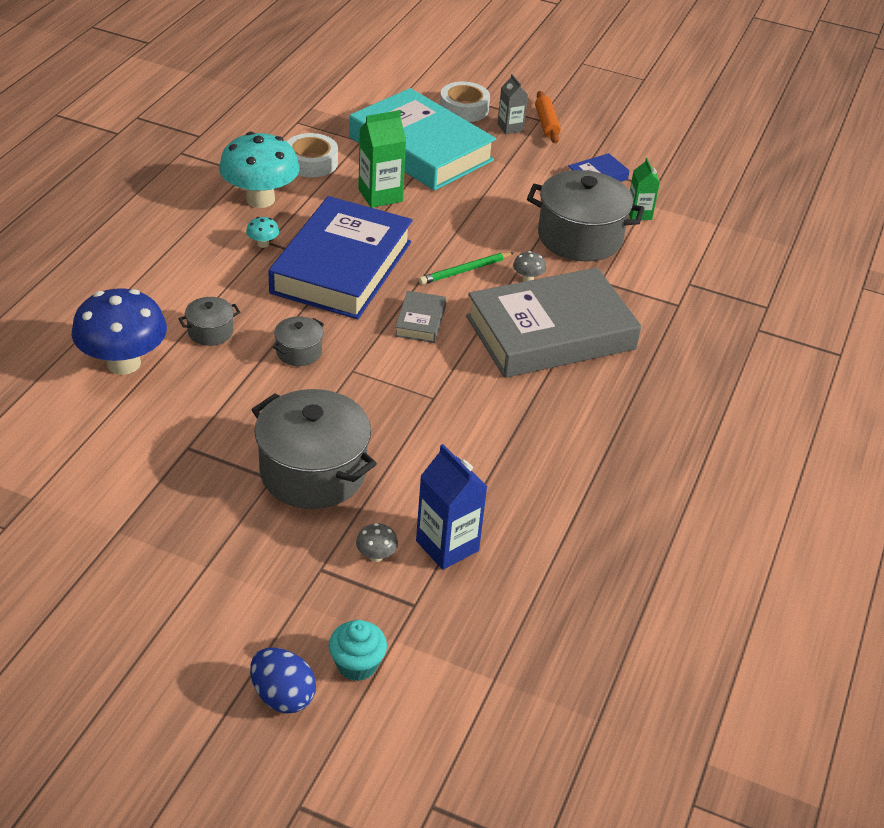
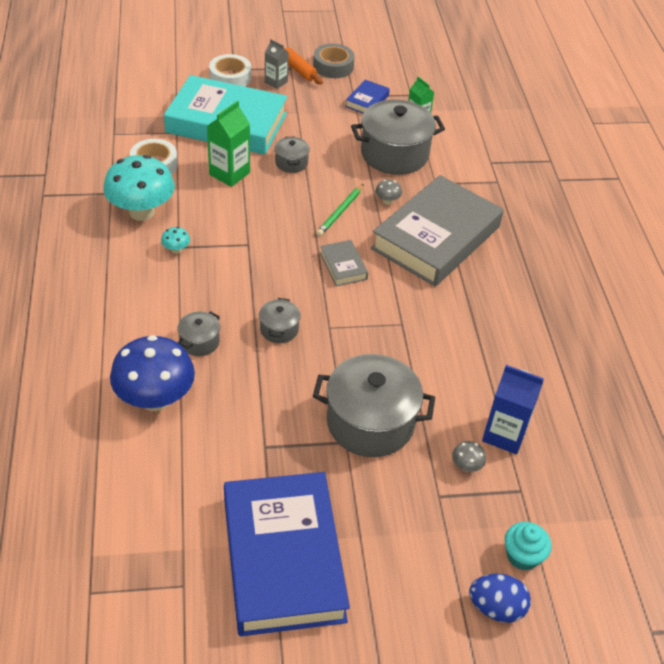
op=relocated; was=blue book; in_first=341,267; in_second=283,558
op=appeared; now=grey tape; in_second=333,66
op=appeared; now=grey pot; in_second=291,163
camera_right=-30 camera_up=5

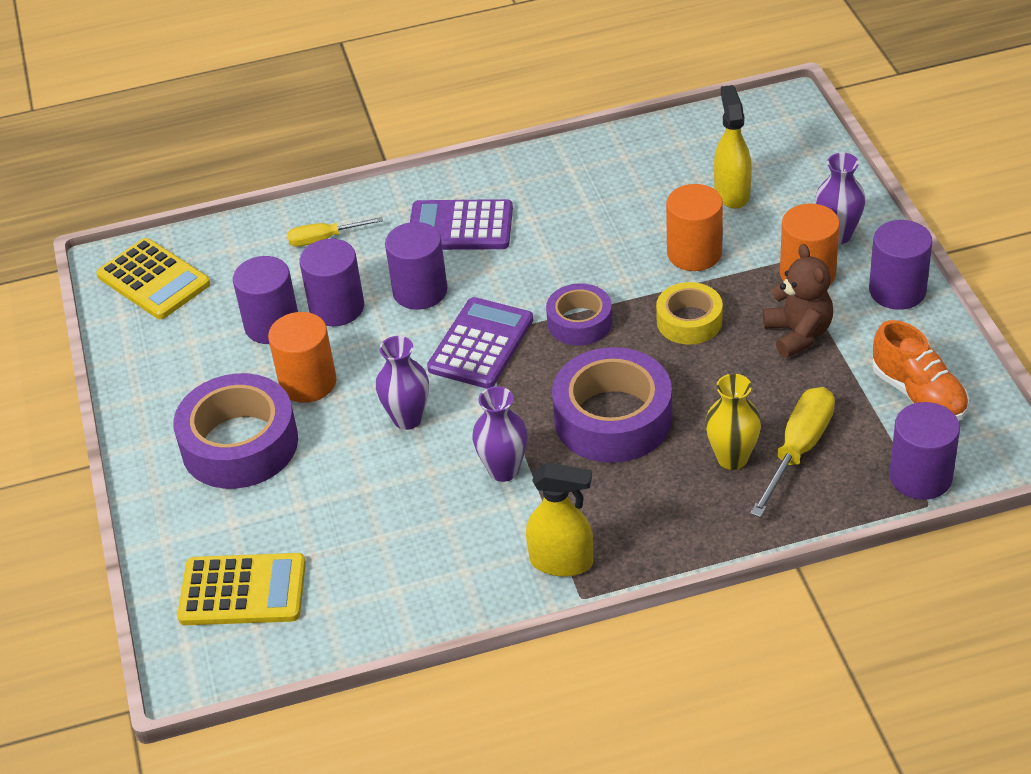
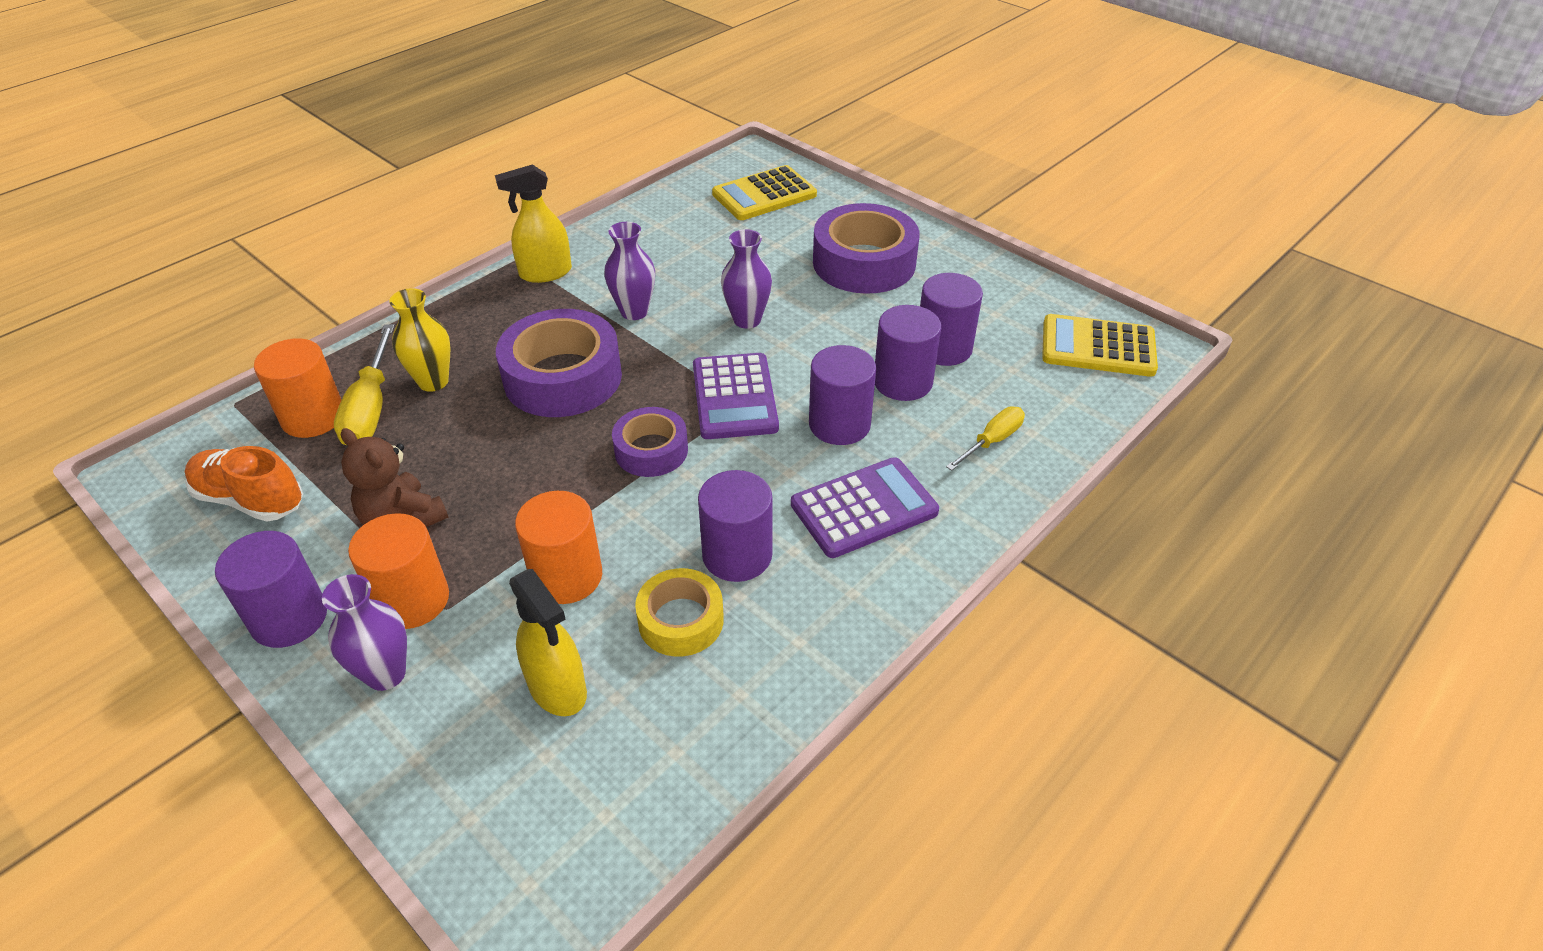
op=relocated; was=yellow tape; in_first=689,321; in_second=681,620
op=relocated; was=orange cylinder; in_first=308,382; in_second=313,417
op=relocated; was=purple cylinder; in_first=920,477; in_second=737,555
camera_right=145 camera_up=0

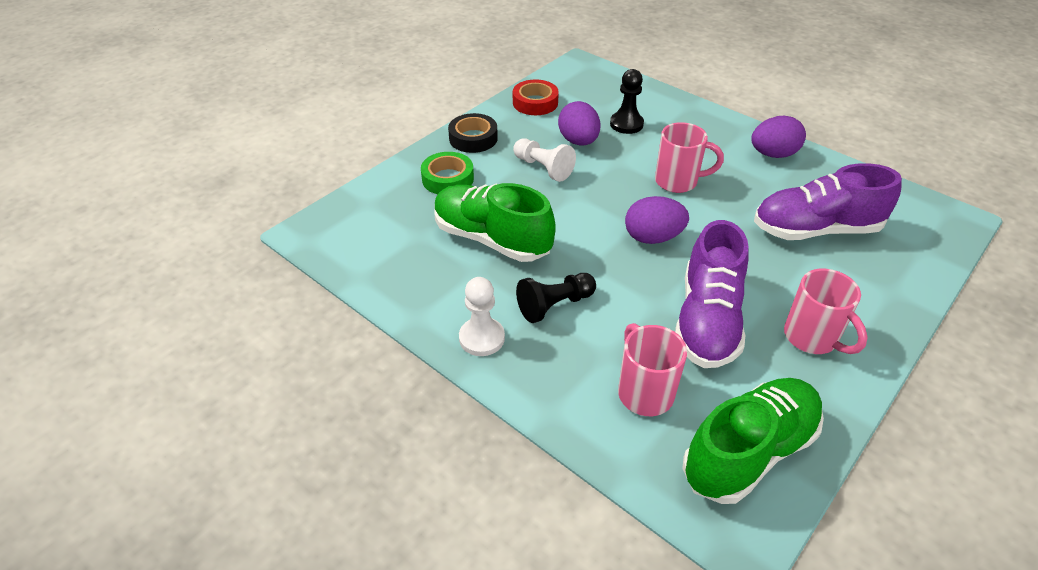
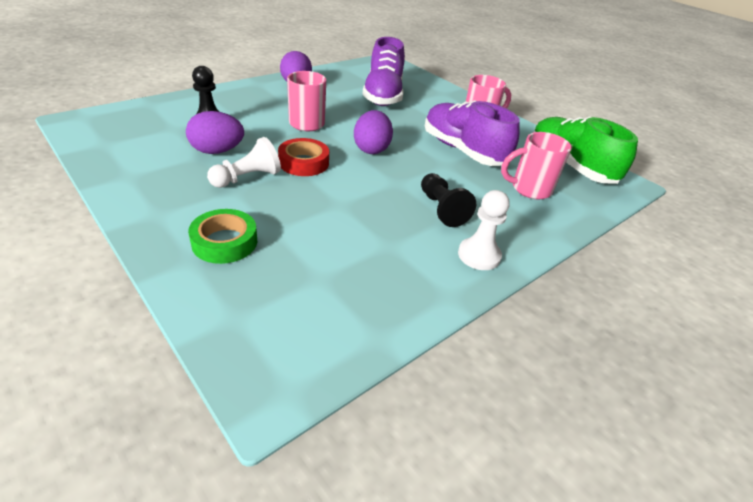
op=relocated; was=red tape; in_first=535,103; in_second=303,162
op=missing; was=black tape; in_first=473,138
op=missing; was=green shoe; in_first=492,239
op=spun; was=purple shoe; in_first=707,320; in_second=463,151; clockwise=-150
camera_right=-85 camera_up=-5

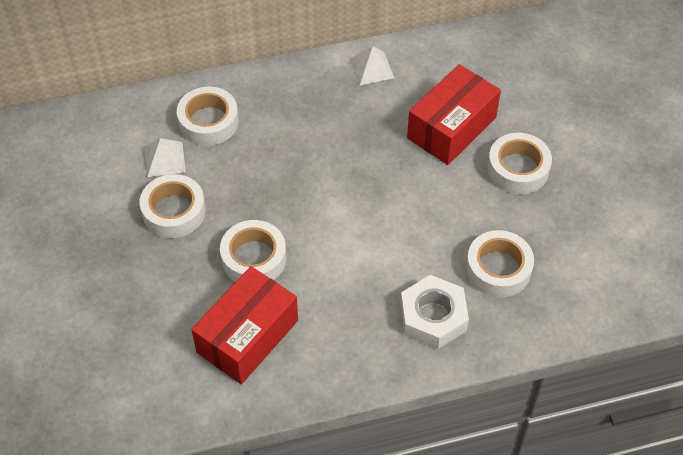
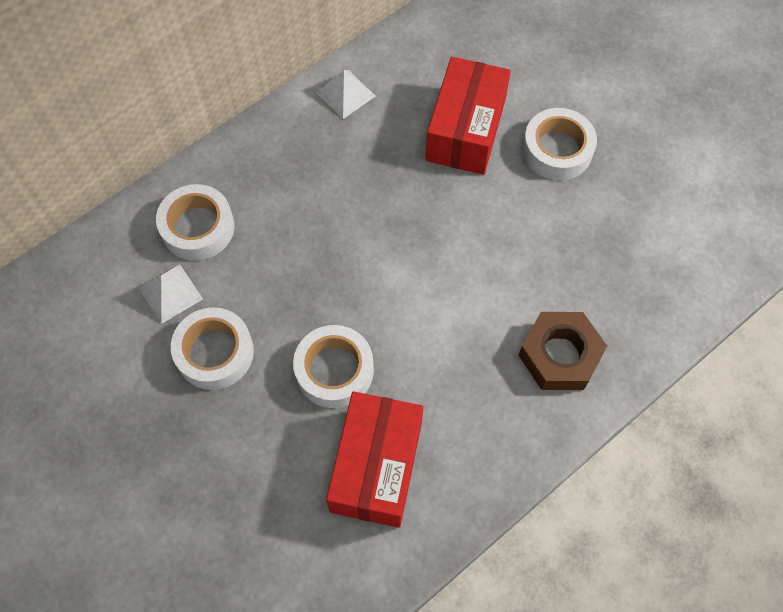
op=missing; was=white tape; in_first=498,269
op=colour; was=white nut; now=brown nut; in_first=433,317; in_second=559,355
camera_right=-25 camera_up=10

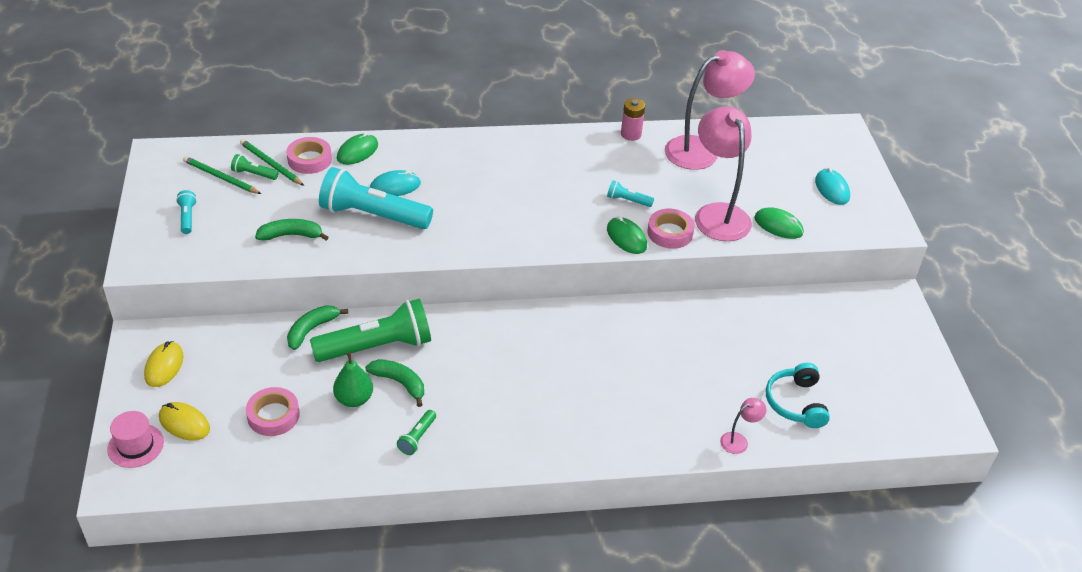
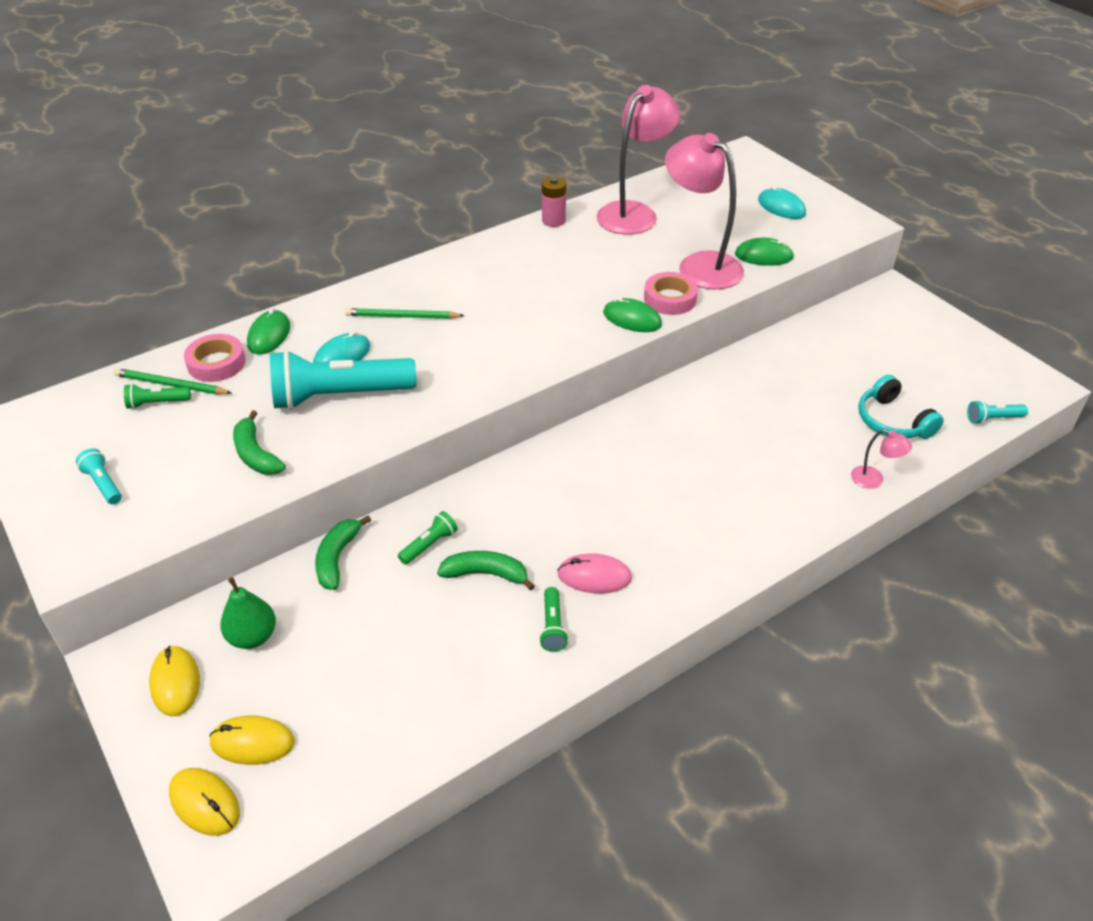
op=relocated; was=green pencil; in_first=220,177; in_second=402,316
op=relocated; was=turquoise flashlight; in_first=628,200; in_second=993,418
op=spun; was=green banana; in_first=291,235; in_second=256,454; clockwise=-90
op=size; was=green flashlight; in_first=377,347; in_second=429,545; ratio=0.43
op=relocated; was=green pear; in_first=354,399; in_second=253,636
op=missing; was=pink tape; in_first=273,415
op=spun; was=pink lamp; in_first=738,440; in_second=874,480; clockwise=90
op=exchanged; was=pink hat; now=yellow mouse; in_first=135,445; in_second=205,803
op=appeared; now=pink mouse; in_second=594,576
camera_right=-25 camera_up=0

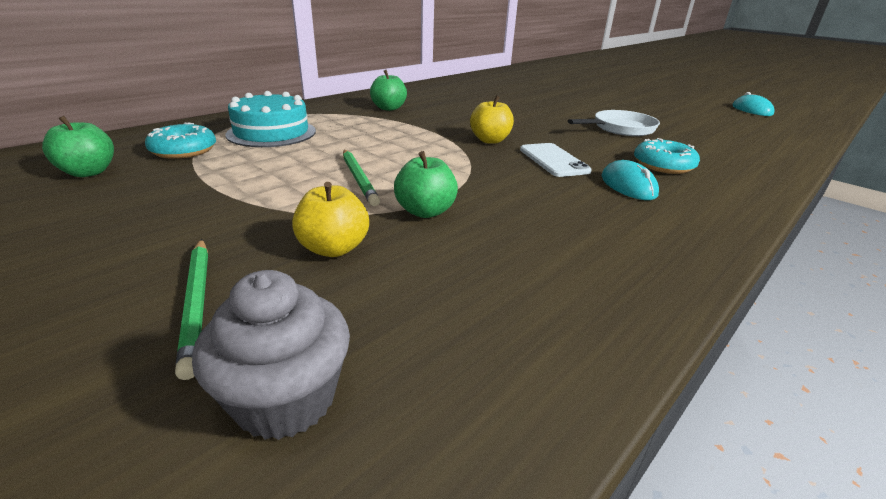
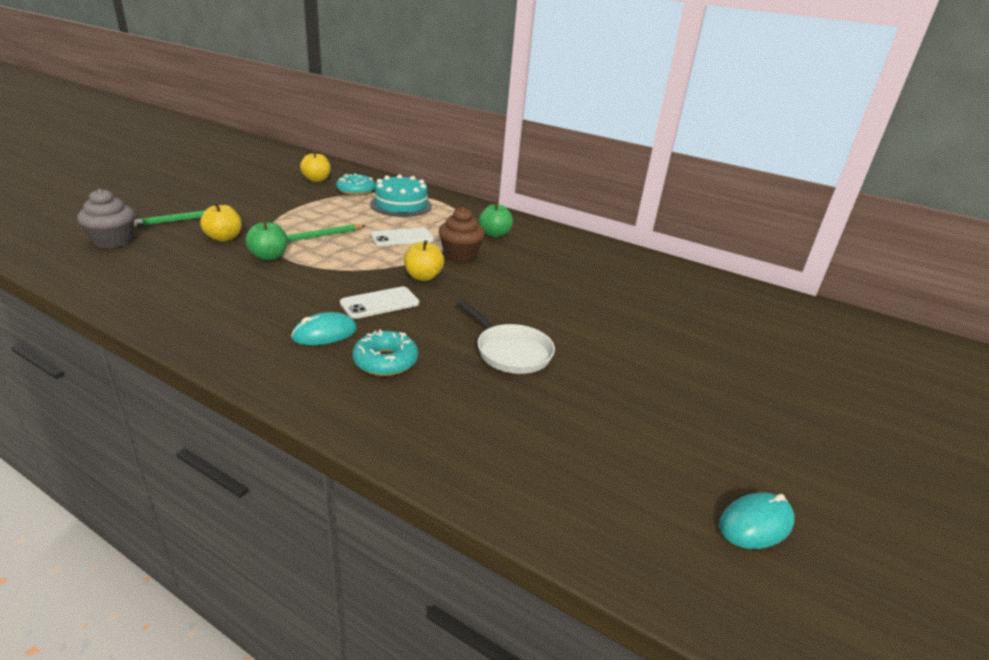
op=colour; was=green apple; now=yellow apple; in_first=89,172; in_second=316,180
op=appeared; now=brown cupcake; in_second=460,255
op=appeared; now=white phone; in_second=402,238
camera_right=75 camera_up=0

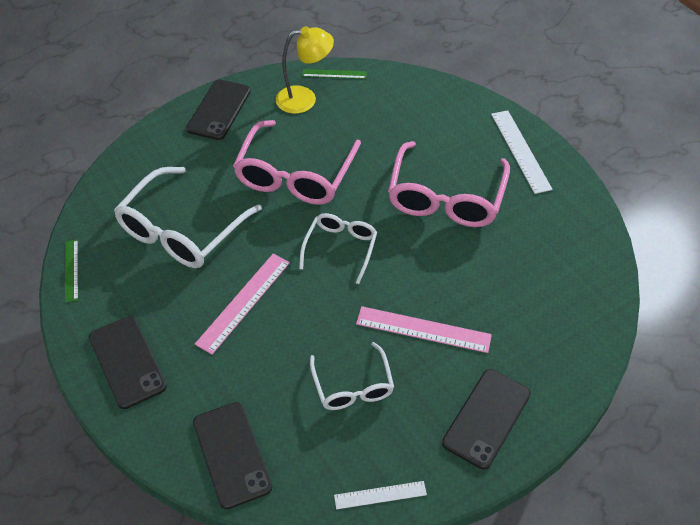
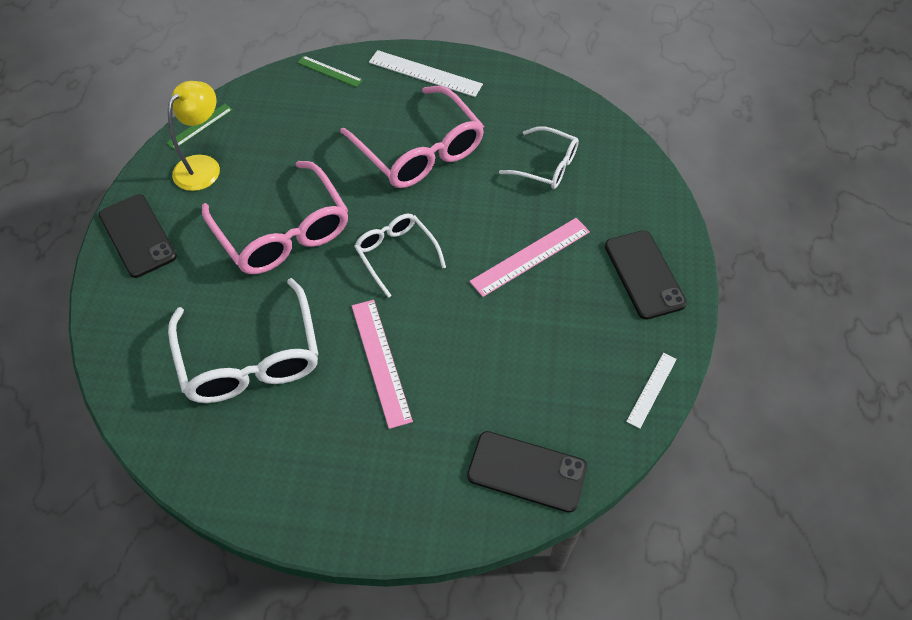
op=relocated; was=green ruler; in_first=71,270; in_second=329,71
op=missing; was=black phone; in_first=127,362
op=relocated; was=white glasses; in_first=353,386; in_second=546,166
camera_right=-50 camera_up=5

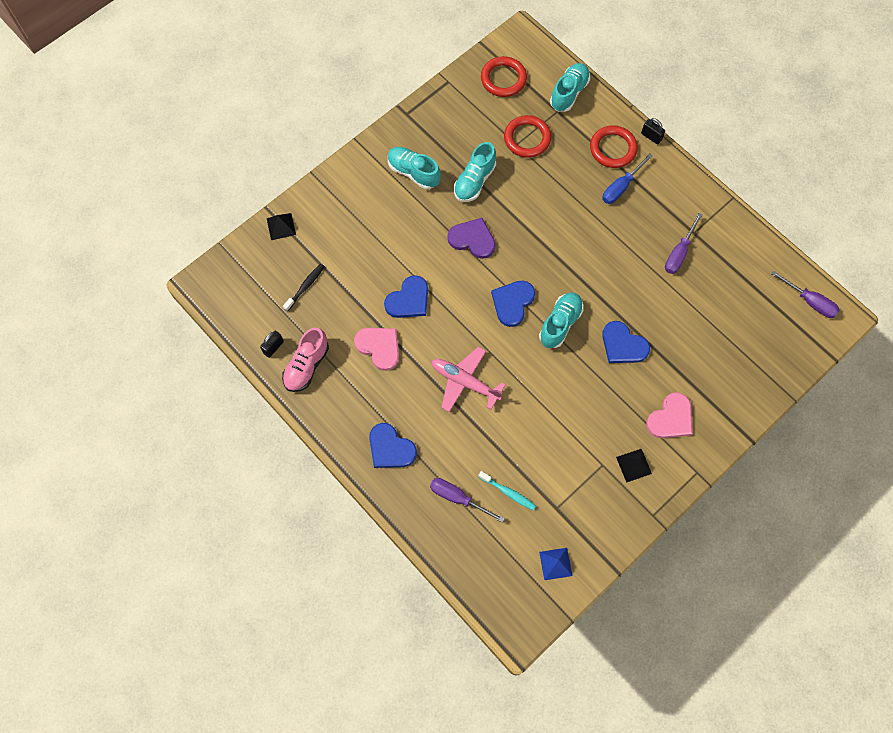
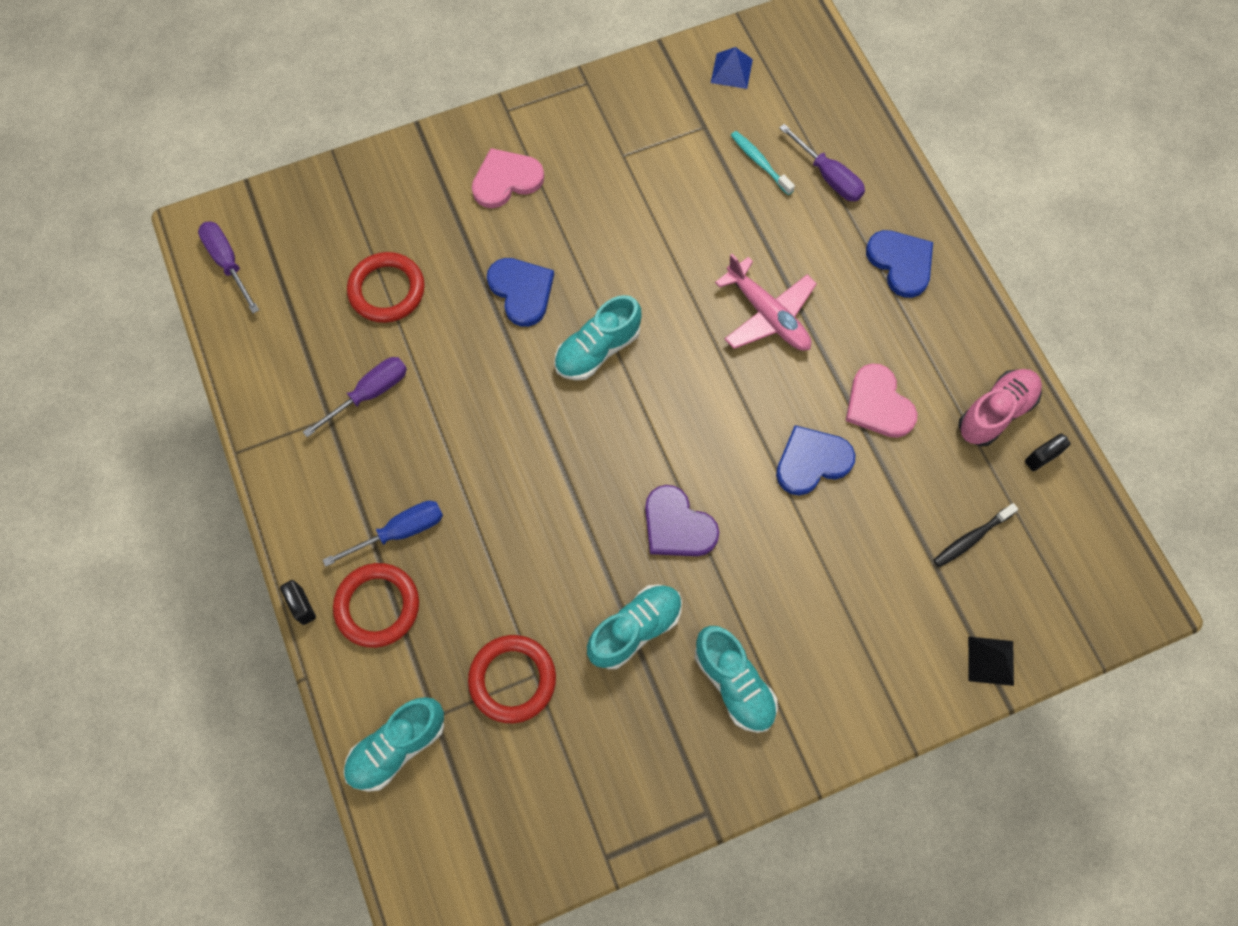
op=relocated; was=red ring; in_first=503,79; in_second=387,290
op=missing; was=blue heart; in_first=512,303
op=missing; was=black pyramid; in_first=633,465
camera_right=-160 camera_up=0

